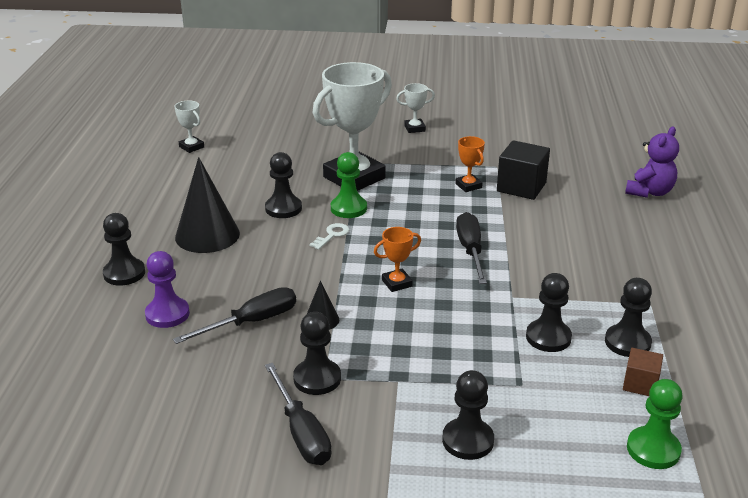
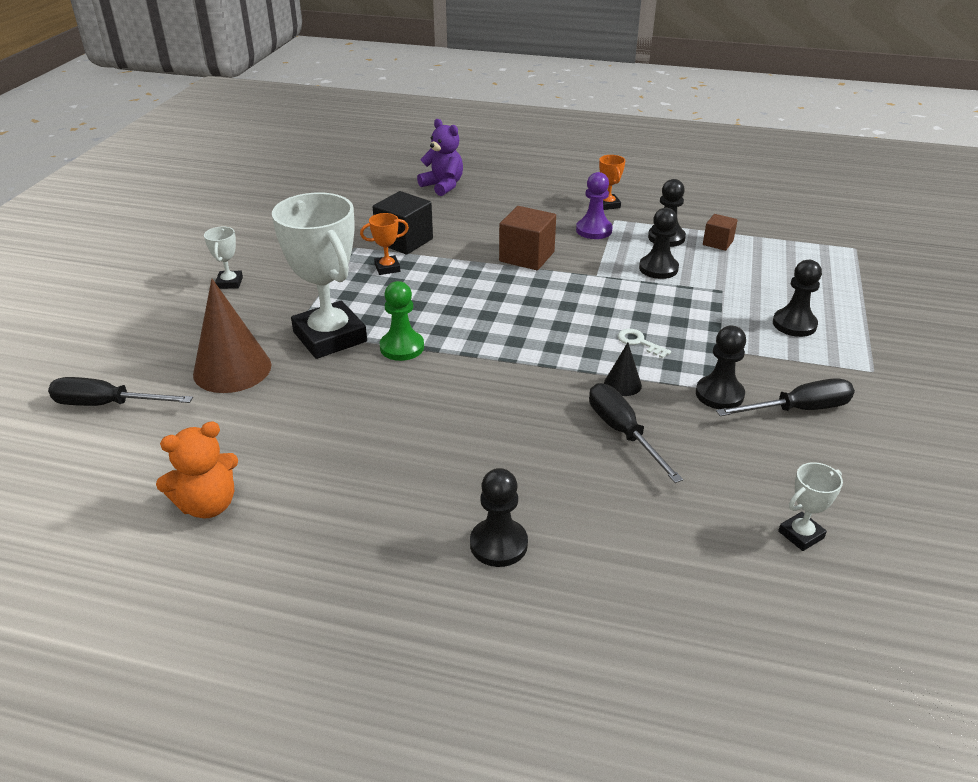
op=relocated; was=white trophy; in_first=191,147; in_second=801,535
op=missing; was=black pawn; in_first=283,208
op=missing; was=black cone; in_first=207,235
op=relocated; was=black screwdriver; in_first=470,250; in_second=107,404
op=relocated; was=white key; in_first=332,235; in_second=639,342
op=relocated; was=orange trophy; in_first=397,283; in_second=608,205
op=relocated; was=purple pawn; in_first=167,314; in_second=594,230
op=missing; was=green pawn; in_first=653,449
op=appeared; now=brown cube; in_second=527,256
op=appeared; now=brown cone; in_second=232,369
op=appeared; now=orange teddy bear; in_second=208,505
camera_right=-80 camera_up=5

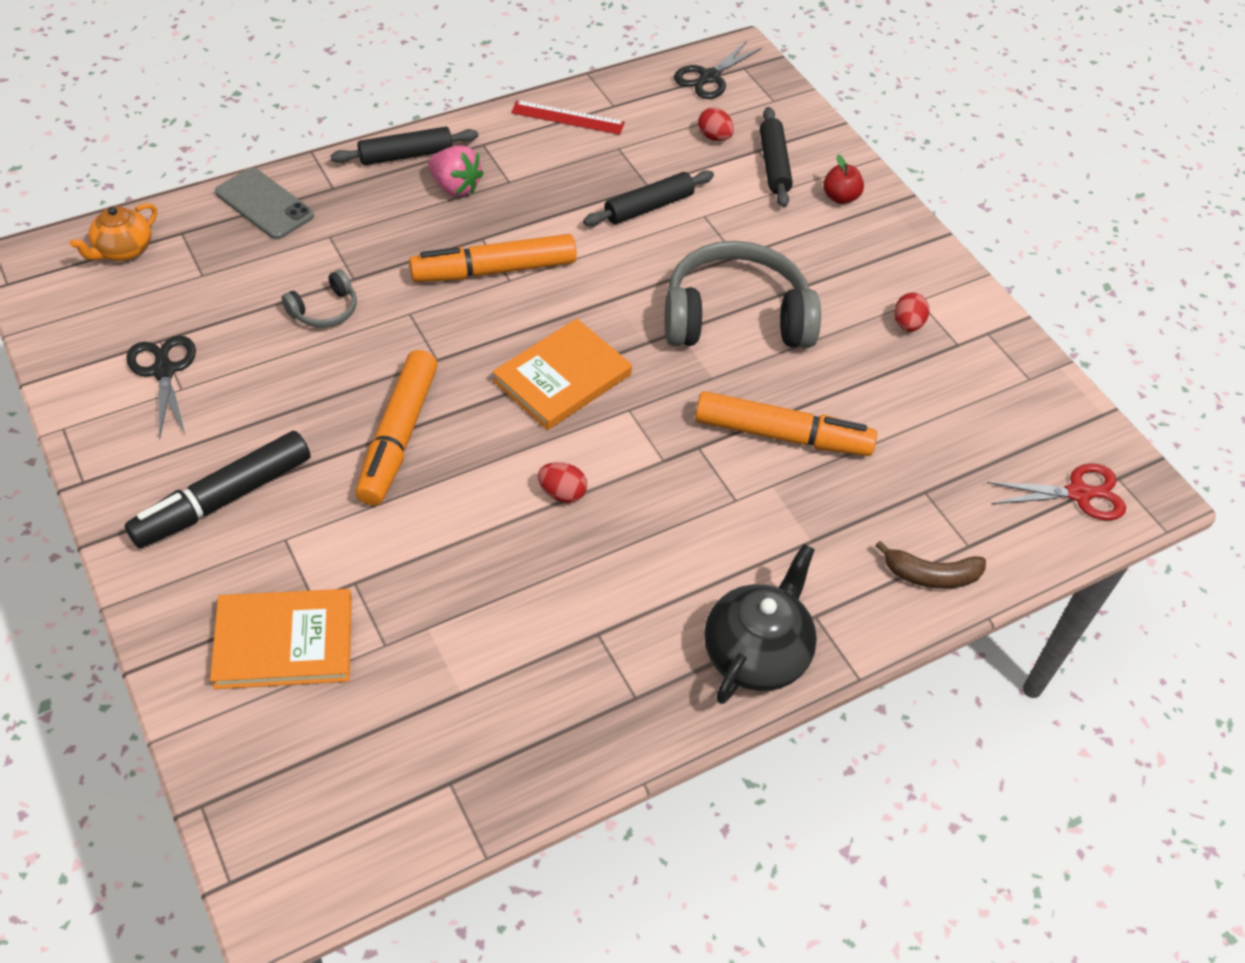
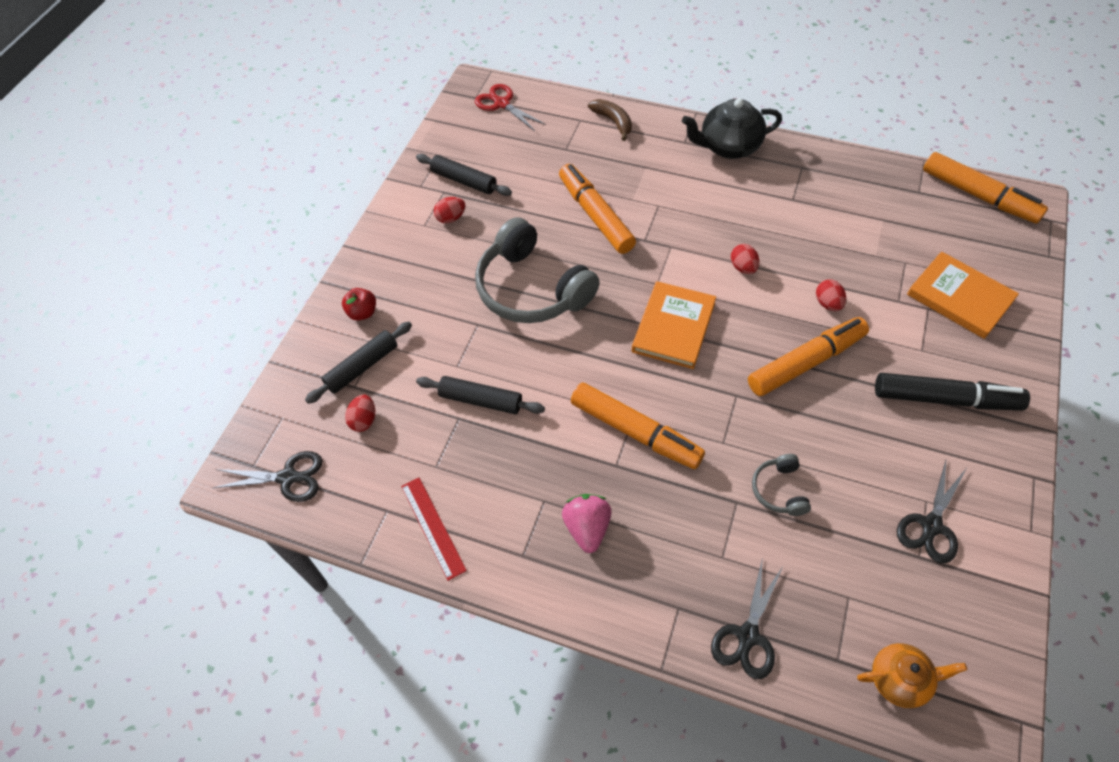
op=relocated; was=black rolling pin; in_first=406,155; in_second=464,181
op=exchanged; was=grey phone; now=black scissors; in_first=264,204; in_second=747,636
op=spun; was=grey headphones; in_first=324,310; in_second=779,490; clockwise=-105
op=spun; was=orange book; in_first=562,378; in_second=673,327; clockwise=-75
op=appeared; now=orange marker; in_second=978,196
op=appeared; now=red egg; in_second=828,303
camera_right=-125 camera_up=5

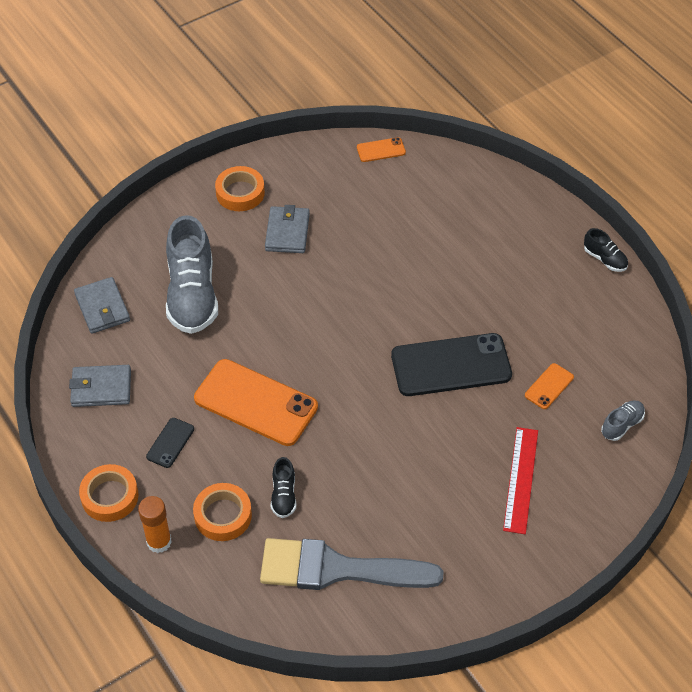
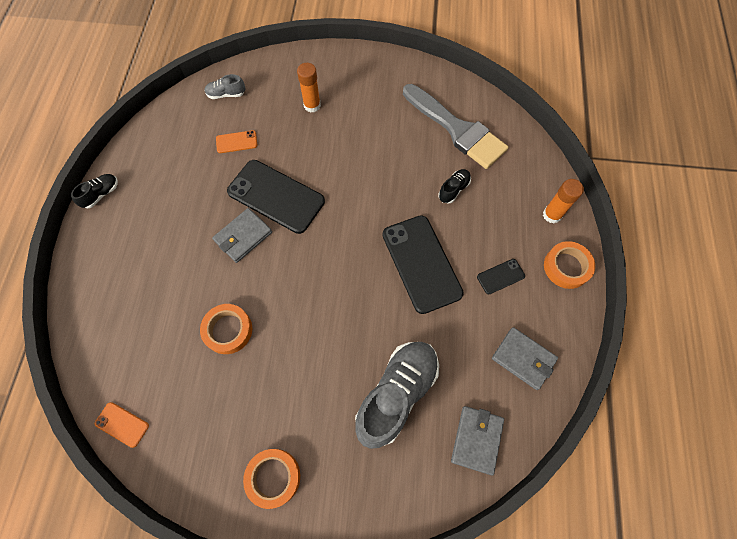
op=relocated; was=grey wallet; in_first=287,232; in_second=243,236
op=spun; was=black shoe; in_first=604,259; in_second=101,194; clockwise=45
op=colour; was=orange phone; now=black phone; in_first=256,403; in_second=421,263
op=exchanged; was=red ruler; now=orange glue stick; in_first=521,479; in_second=312,105
op=relocated; was=orange tape; in_first=223,515; in_second=228,330
camera_right=-140 camera_up=15

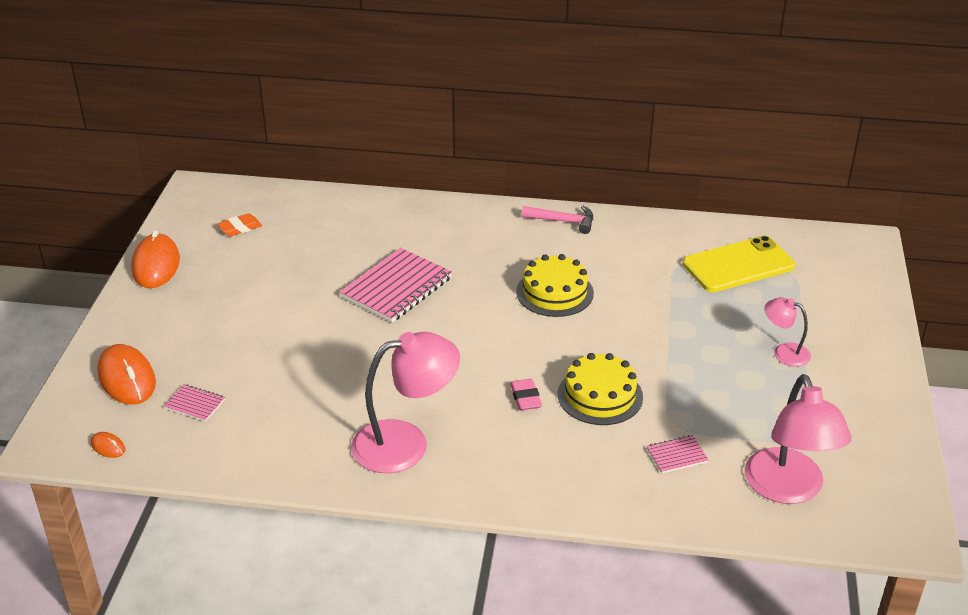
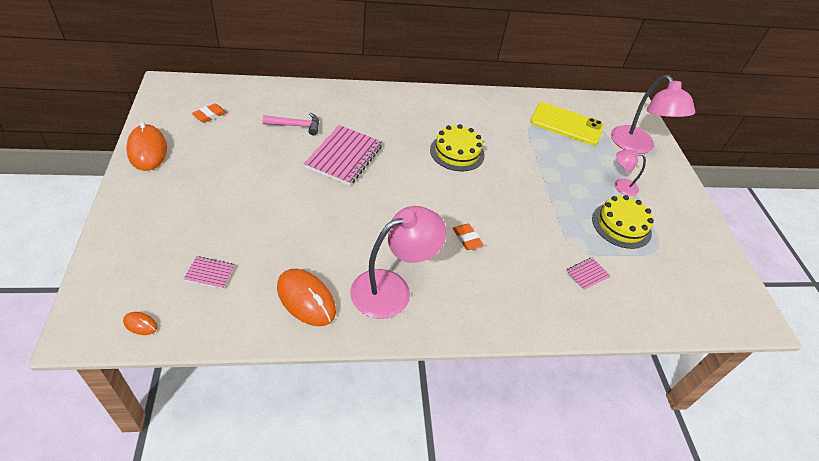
op=relocated; was=pink hammer; in_first=563,221; in_second=296,126
op=spun; was=yellow phone; in_first=738,265; in_second=566,124; clockwise=60
op=relocated; was=orange mouse; in_first=127,378; in_second=306,299
op=relocated; was=yellow cake; in_first=600,395; in_second=621,225
op=relocated; was=pink lamp; in_first=788,489; in_second=637,146
op=colour; was=pink eraser; now=orange eraser; in_first=525,398; in_second=467,239
camera_right=-20 camera_up=10

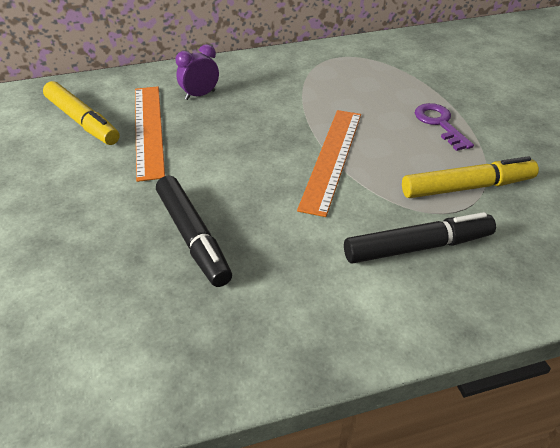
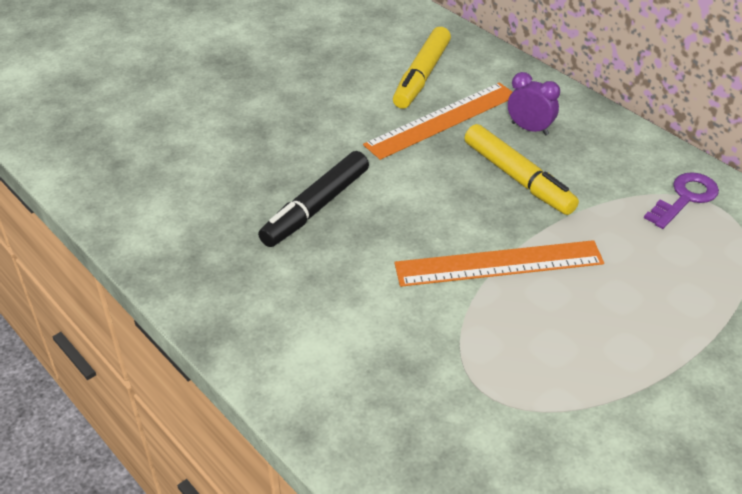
op=relocated; was=purple key; in_first=439,124; in_second=685,198
op=relocated; was=yellow marker; in_first=466,187; in_second=518,178
op=missing; was=black marker; in_first=417,247
camera_right=65 camera_up=0

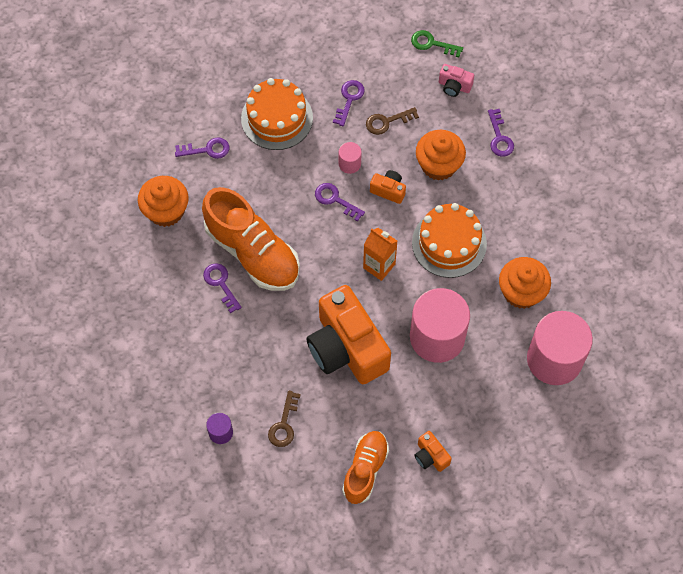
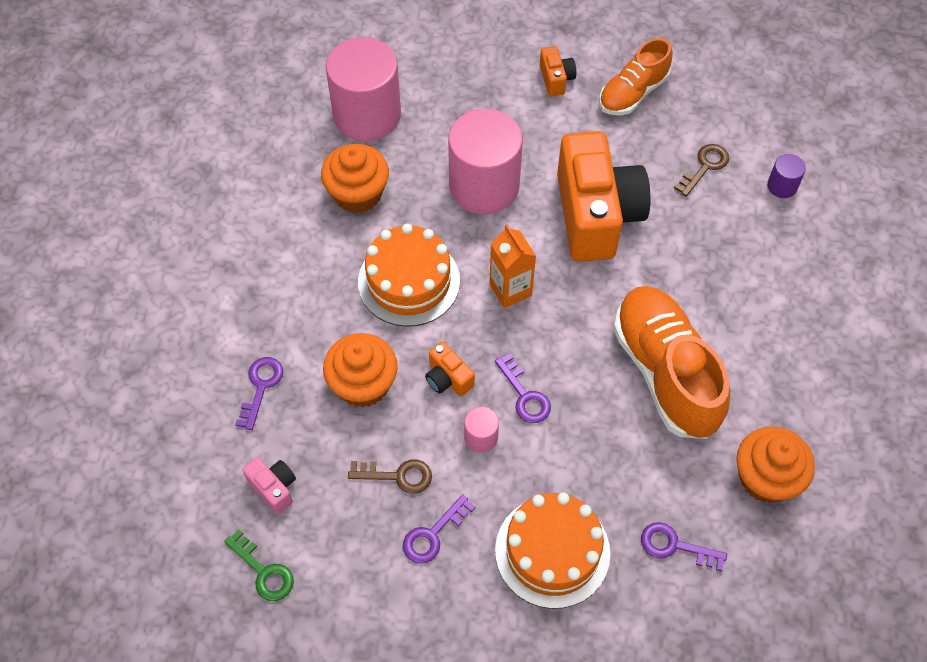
op=missing; was=purple key; in_first=221,284
camera_right=-155 camera_up=-5

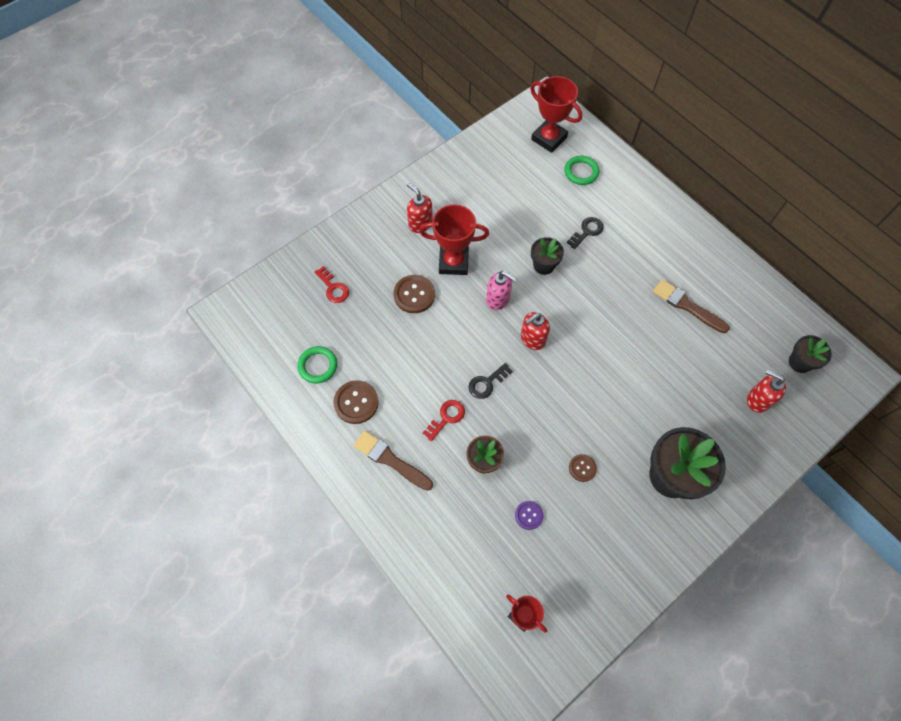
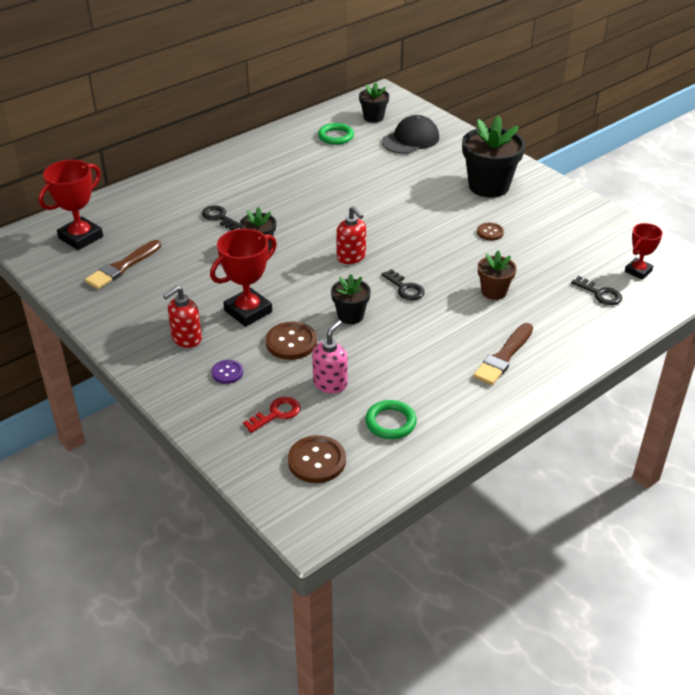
op=relocated; was=green ring; in_first=581,172; in_second=336,136
op=spun; was=red trophy; in_first=453,262; in_second=248,311; clockwise=45
op=relocated; was=pink soap dispenser; in_first=498,299; in_second=330,383
op=relocated; was=brown brush; in_first=687,306; in_second=122,267
op=exchanged; was=red soap dispenser; now=black cap; in_first=757,400; in_second=410,139
op=relocated; was=brown button; in_first=356,402; in_second=316,461
op=missing; was=red key; in_first=446,418
op=relocated; was=purple button; in_first=529,515; in_second=227,373
op=appeared; now=black flower pot; in_second=350,316
op=appeared; now=black key; in_second=600,293
camera_right=-90 camera_up=-25

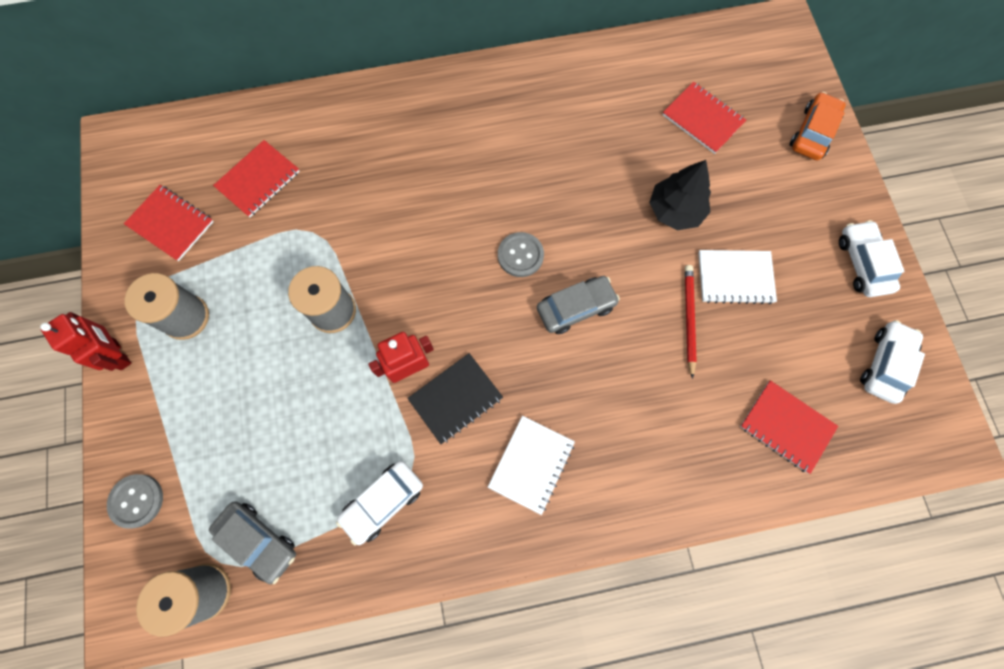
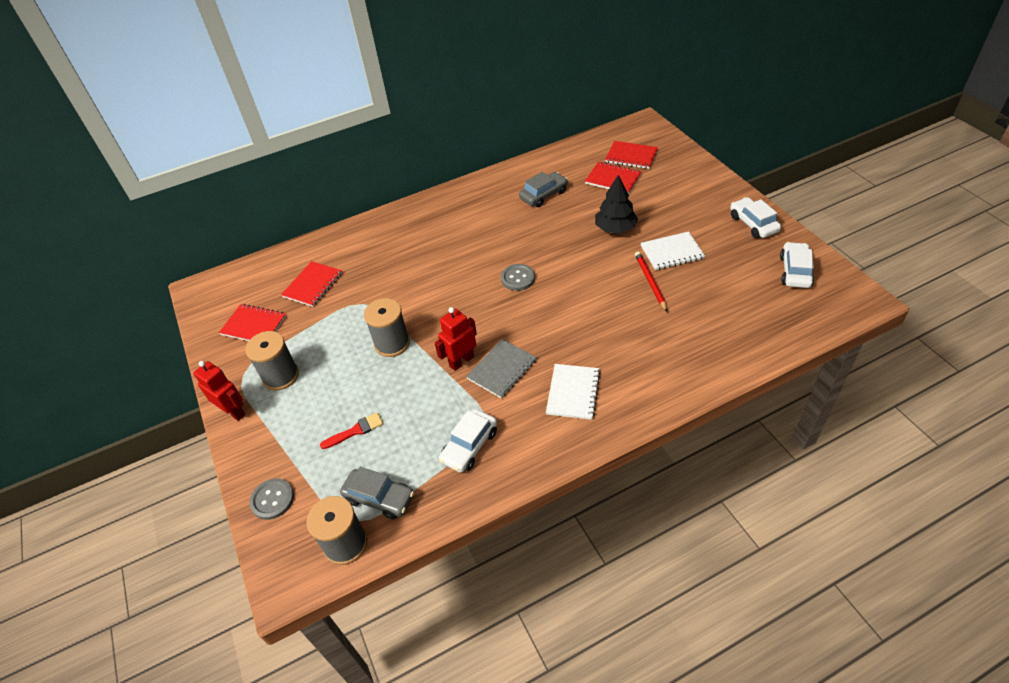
op=missing; was=orange car; in_first=812,133
op=relocated; was=grey car; in_first=576,308; in_second=543,195
op=colour; was=black notebook; now=grey notebook; in_first=455,398; in_second=502,369
op=relocated; was=red notebook; in_first=786,426; in_second=631,156
op=appeared; now=red brush; in_second=355,431
camera_right=-10 camera_up=-25

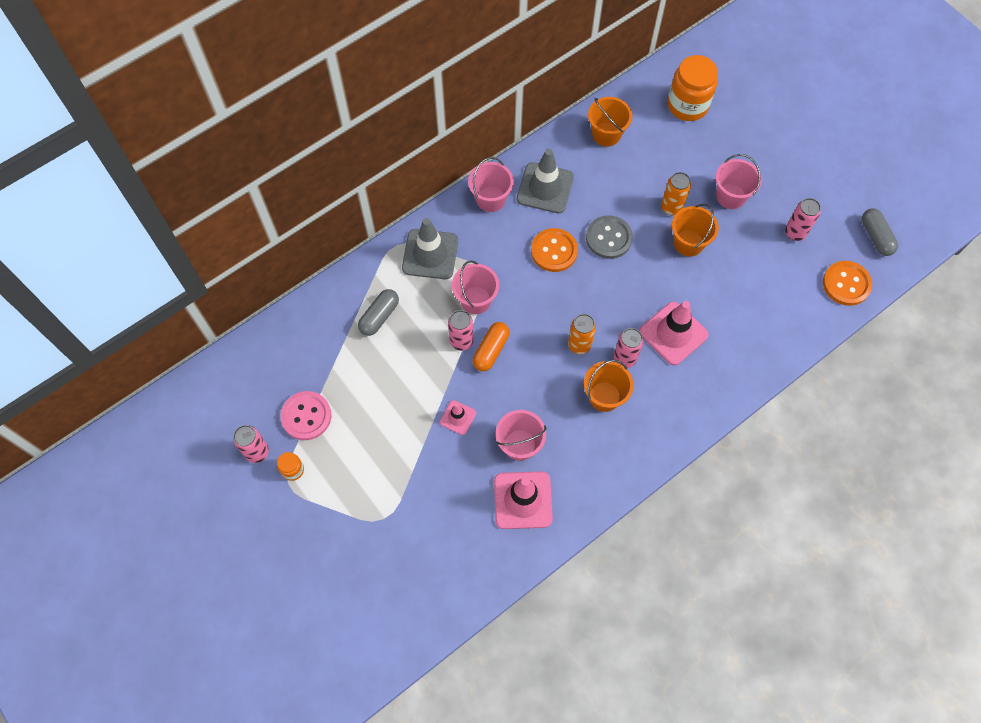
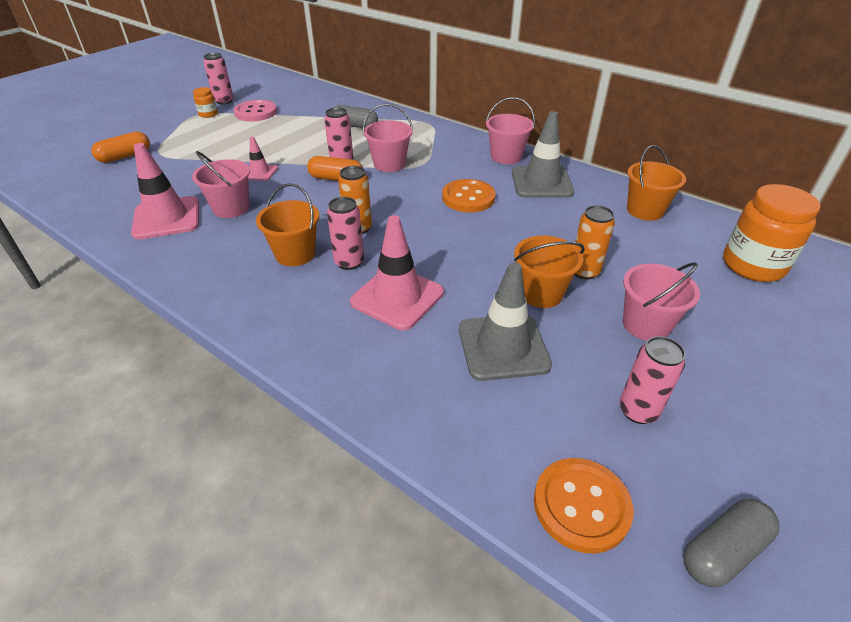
op=missing; was=grey button; in_first=608,238
op=relocated; was=grey traffic cone; in_first=430,254; in_second=503,347
op=appeared; now=orange capsule; in_second=125,156
camera_right=75 camera_up=-25

